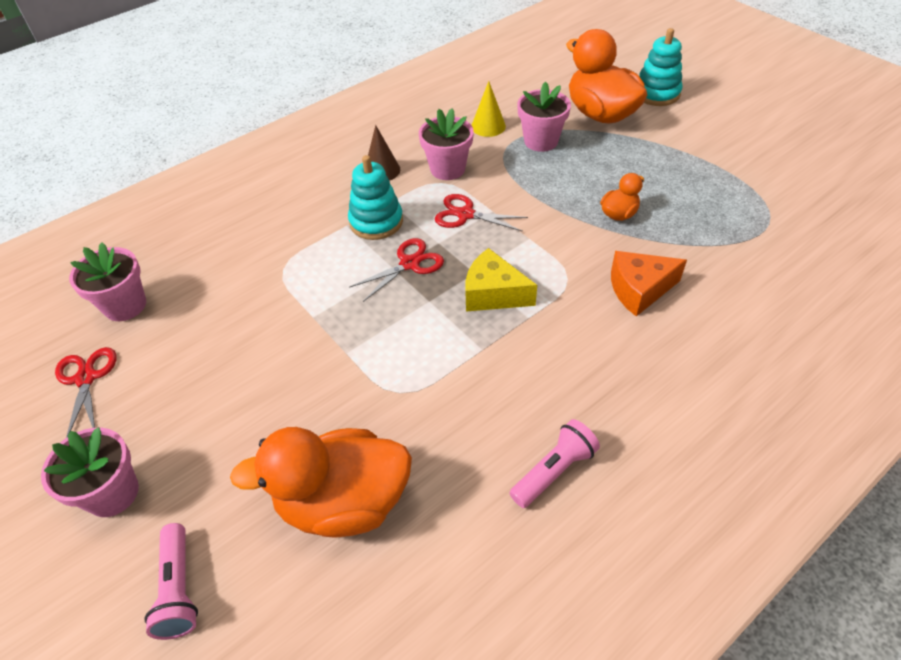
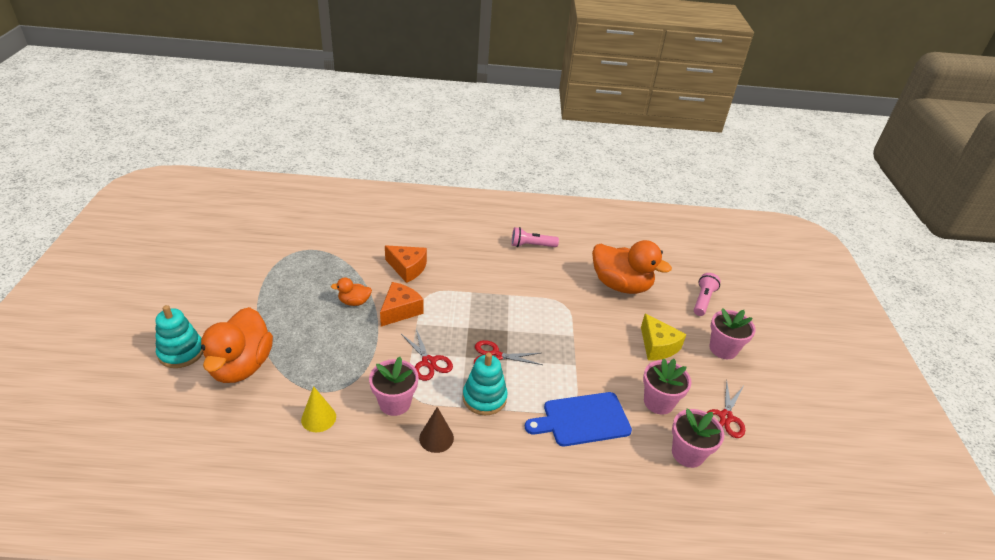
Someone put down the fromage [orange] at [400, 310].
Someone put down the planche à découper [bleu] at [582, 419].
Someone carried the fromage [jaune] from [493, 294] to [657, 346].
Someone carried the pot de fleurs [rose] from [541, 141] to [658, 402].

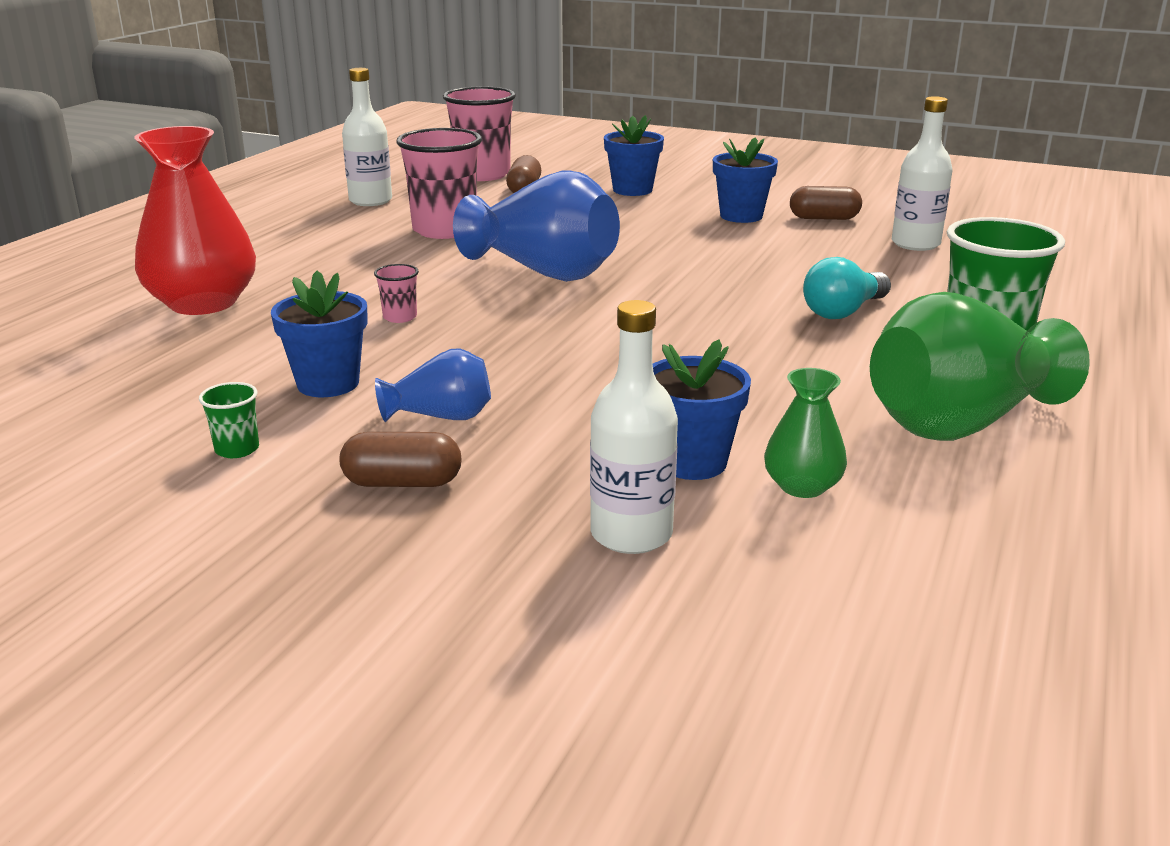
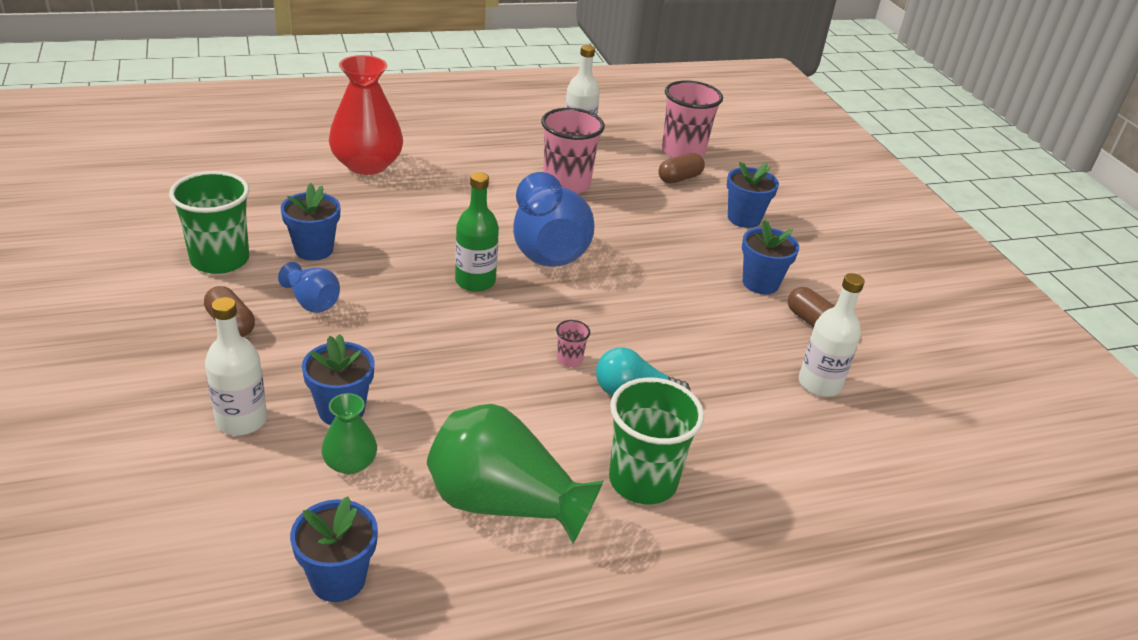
Someone scaled the gobelet [vert] at [237, 449] by 2.31.
Someone put down the pot de fleurs [bleu] at [338, 579].
Someone put down the bouteille [vert] at [475, 281].
Someone carried the gobelet [rose] from [400, 317] to [569, 359].

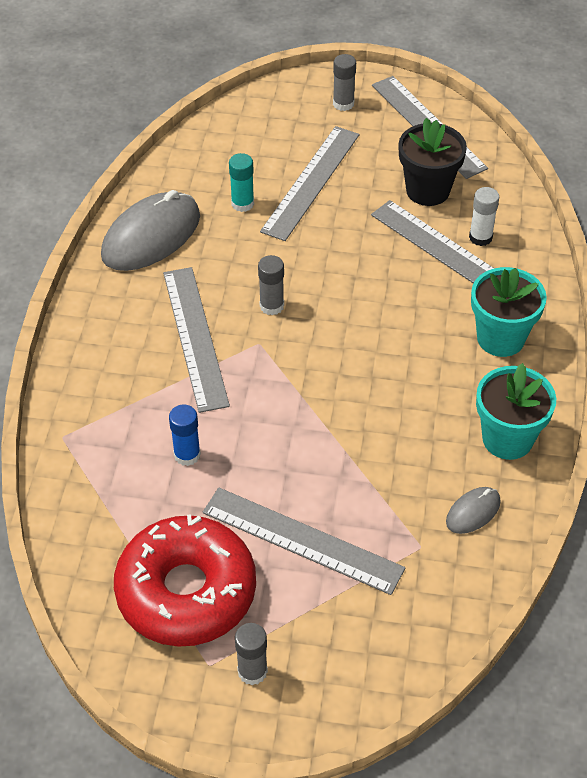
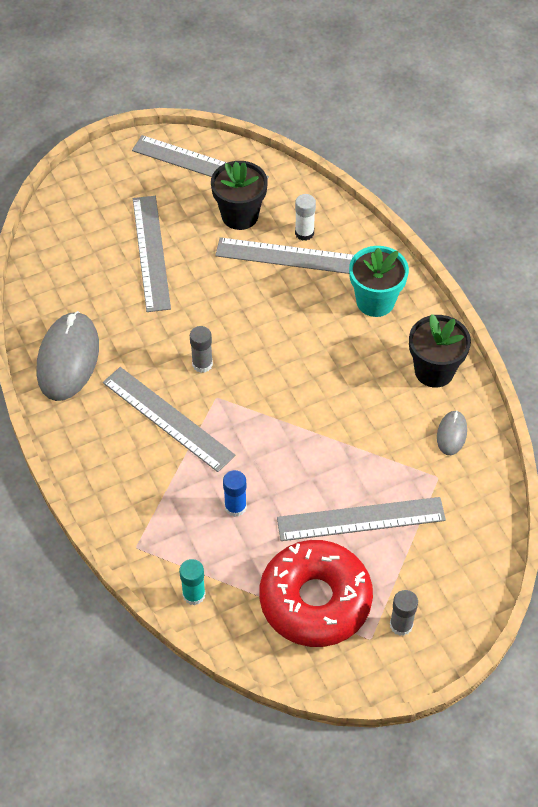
Someone carried the bâton de colle [turquoise] from [242, 204] to [194, 594].
Someone repainted the pot de fleurs [turquoise] at [507, 439], which became the pot de fleurs [noir] at [434, 371].
Someone took away the bâton de colle [gris] at [343, 104].

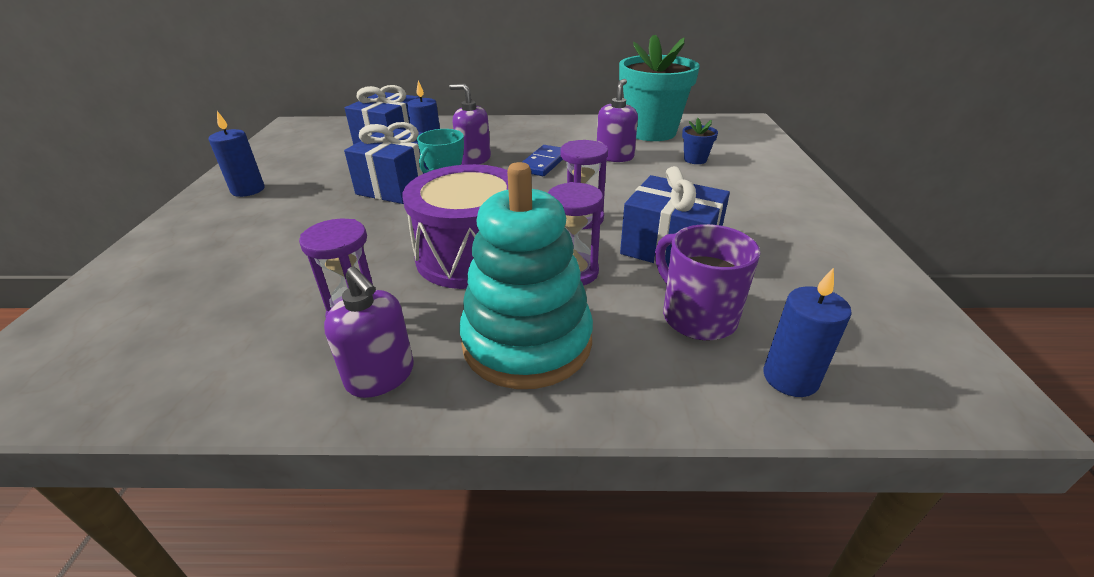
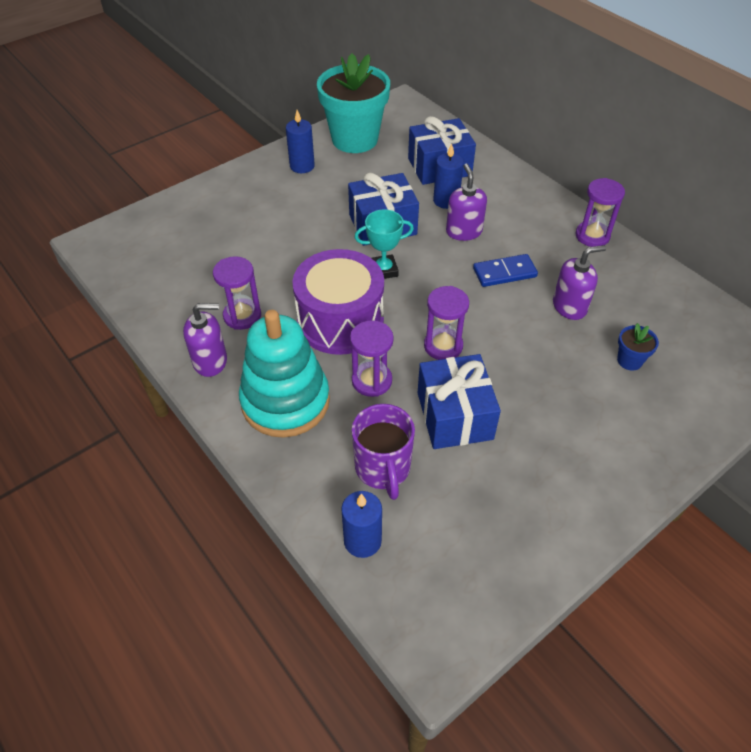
Someone rotated the distributeur de savon [violet] at [381, 376] by 105 degrees counterclockwise.
Someone carried the pot de fleurs [turquoise] from [651, 132] to [354, 139].
Someone rotated the tasse [violet] at [696, 316] by 150 degrees clockwise.
Someone put down the sablier [violet] at [592, 236].

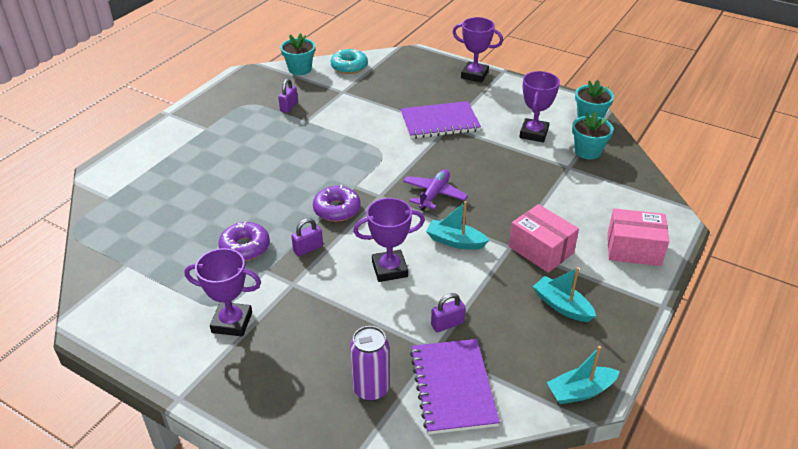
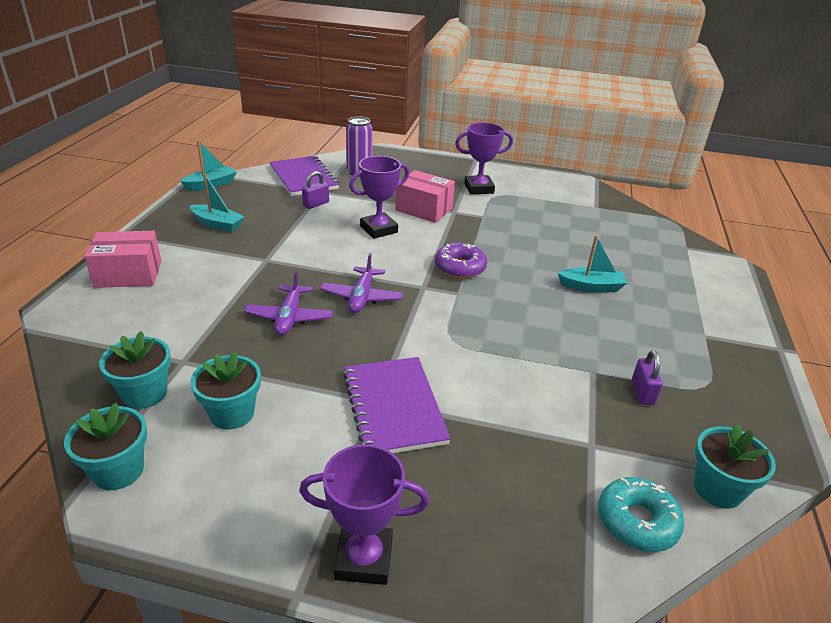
Someone swapped the trophée [violet] at [533, 133] for the pot de fleurs [turquoise] at [232, 413].
Someone put down the avion [violet] at [289, 317].
Someone rotated the carnet [violet] at [439, 122] by 75 degrees counterclockwise.
Someone carried the boîte [rose] from [541, 250] to [424, 209].
Someone carried the bateau [turquoise] from [455, 241] to [591, 287].
Someone took away the beignet [violet] at [245, 247].
Someone took away the cadenas [violet] at [308, 249].

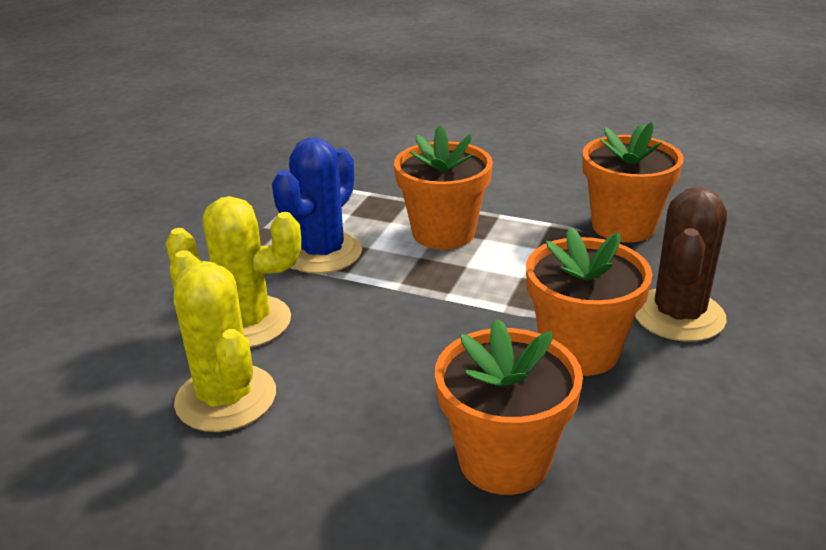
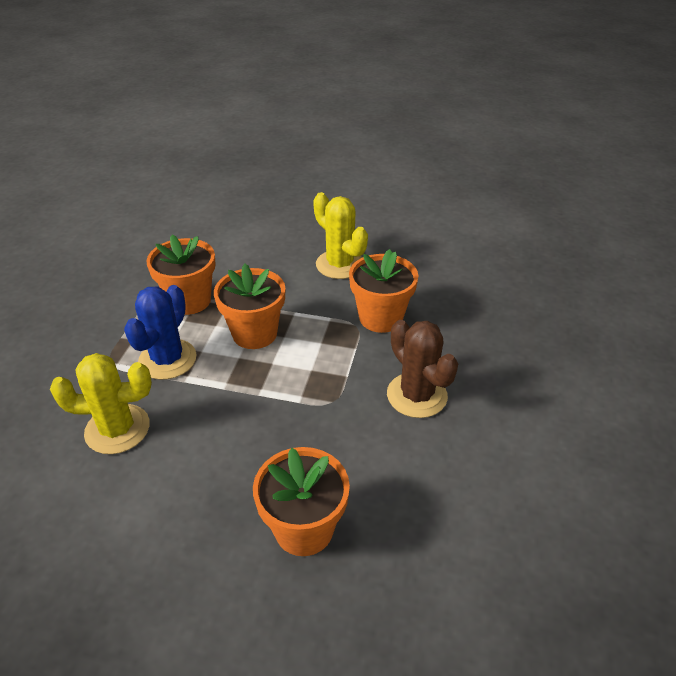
Someone carried the pot de fleurs [orange] from [579, 350] to [189, 300].
Someone carried the cactus [jaune] from [226, 398] to [340, 264].
Someone rotated the cactus [marron] at [678, 315] by 45 degrees counterclockwise.

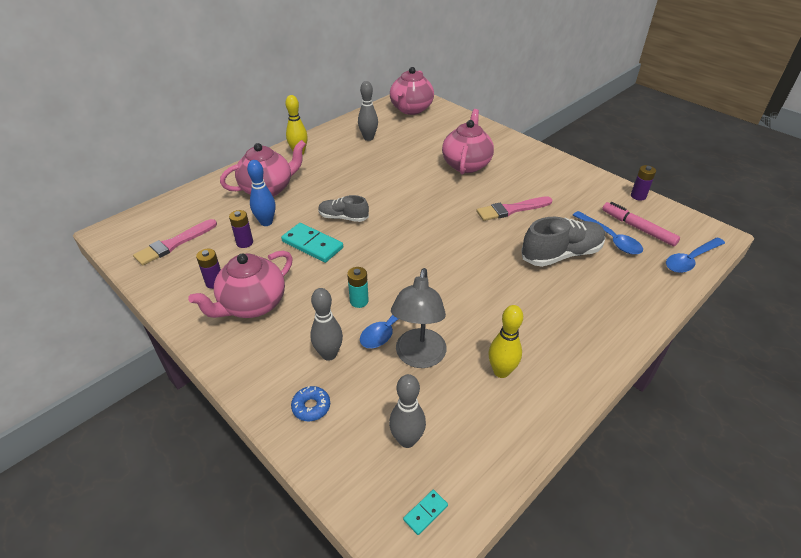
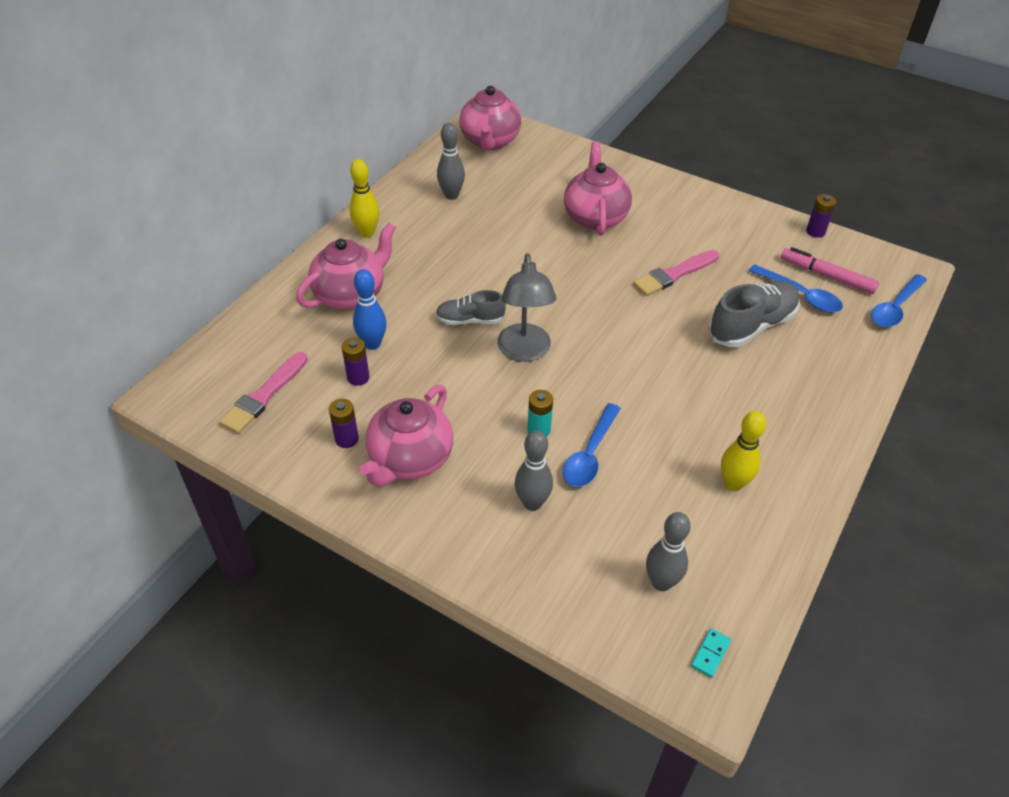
Someone carried the lampe [gris] from [419, 357] to [524, 352].
Someone took away the domino [turquoise] at [312, 244].
Someone took away the beignet [bleu] at [311, 407].

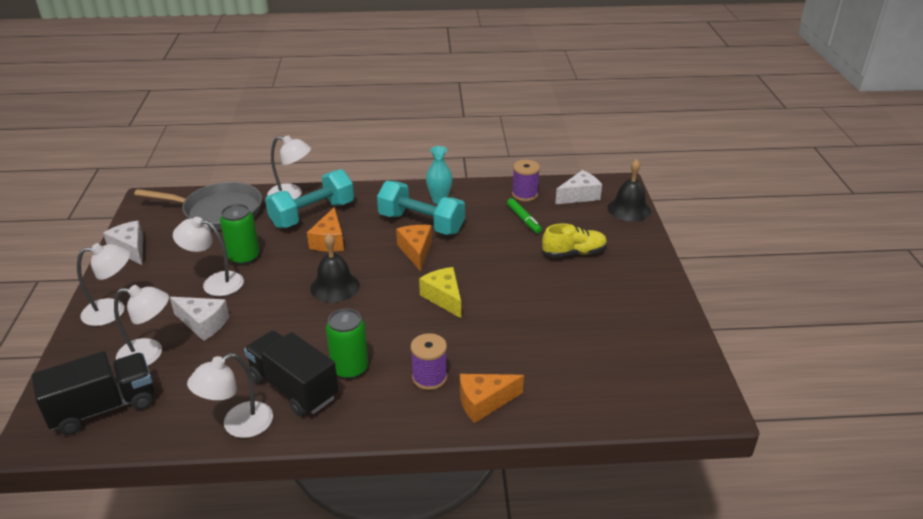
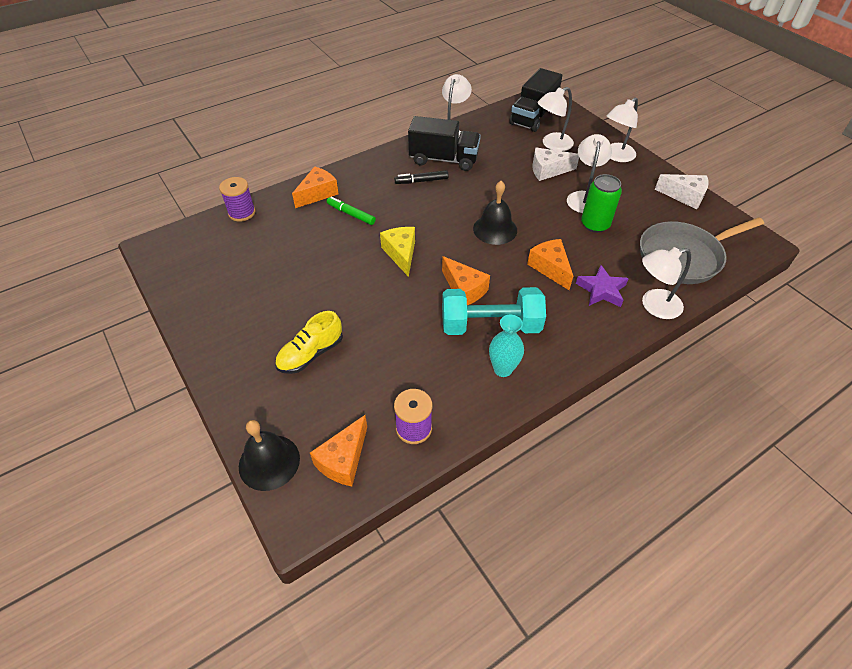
Someone carried the bobine [violet] from [429, 377] to [242, 213].
Someone repainted the fromage [blanc] at [579, 196], which became the fromage [orange] at [343, 460].
Someone carried the feutre [vert] from [523, 219] to [351, 214].
Someone rotated the fromage [jaune] at [444, 298] by 135 degrees counterclockwise.
Someone swapped the canette [vert] at [350, 368] for the feutre [noir] at [421, 181].
Someone rotated the lampe [blanc] at [215, 283] by 60 degrees counterclockwise.
Someone swapped the haltère [turquoise] at [312, 214] for the étoile [violet] at [601, 290].

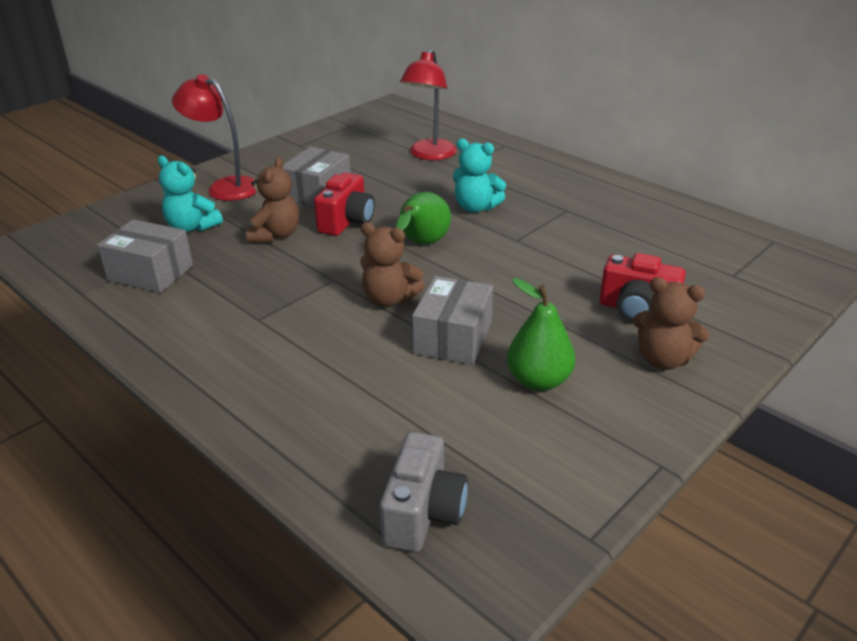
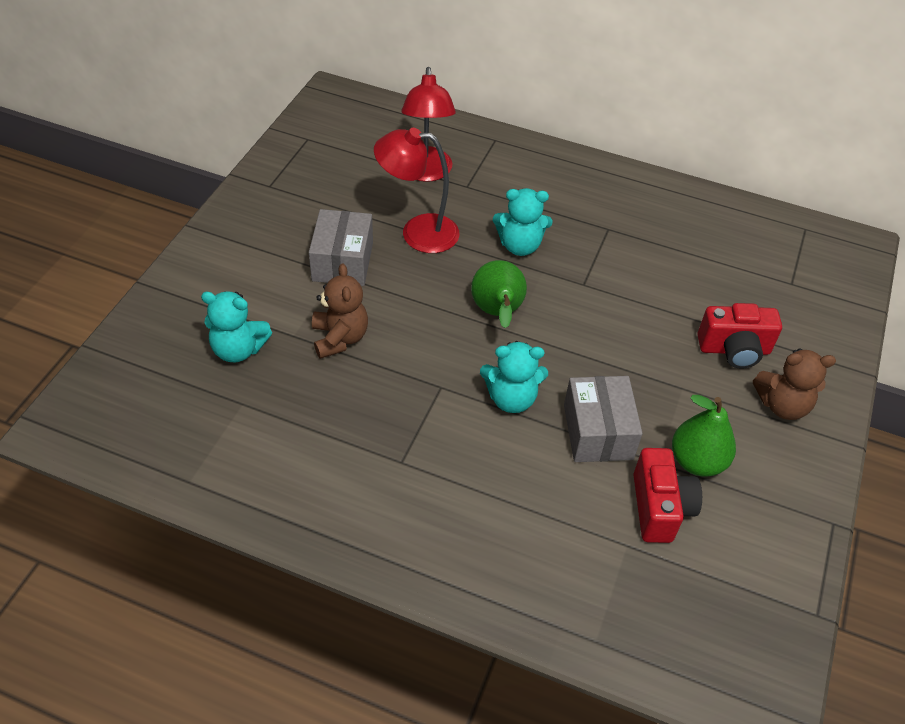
Someone carried the lampe [rouge] from [225, 187] to [418, 232].
Someone repainted the ours en peluche [marron] at [389, 299], which became the ours en peluche [turquoise] at [511, 398].
Someone carried the appareil photo [rouge] from [347, 222] to [660, 508].
Someone took away the boîte [gris] at [150, 273].
Someone took away the appareil photo [gris] at [423, 513].

